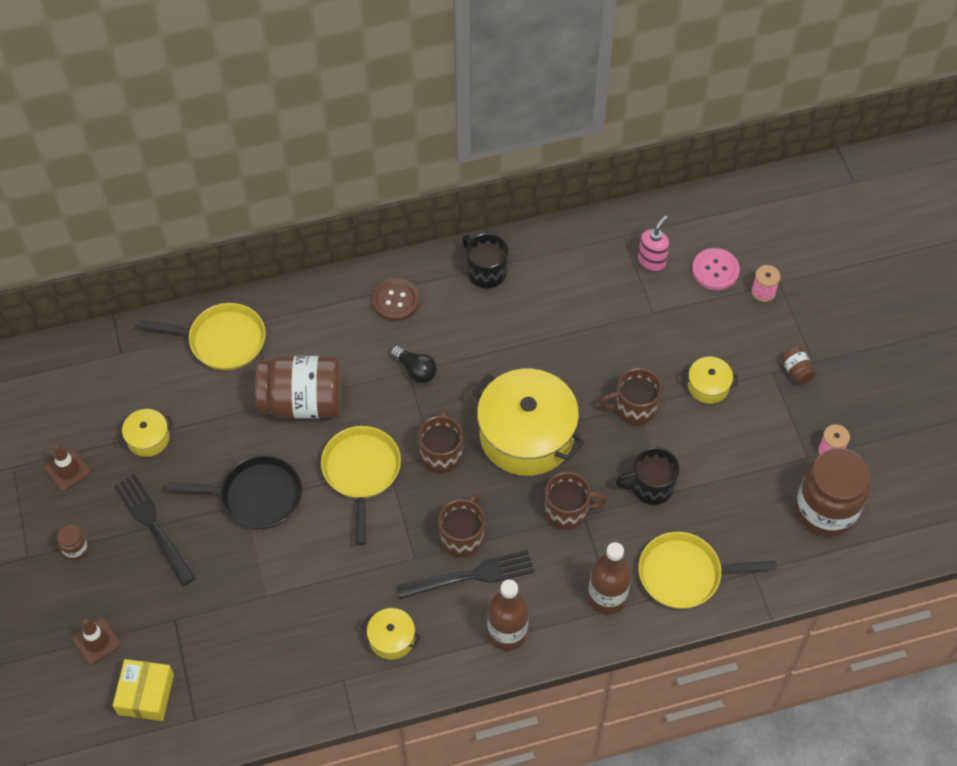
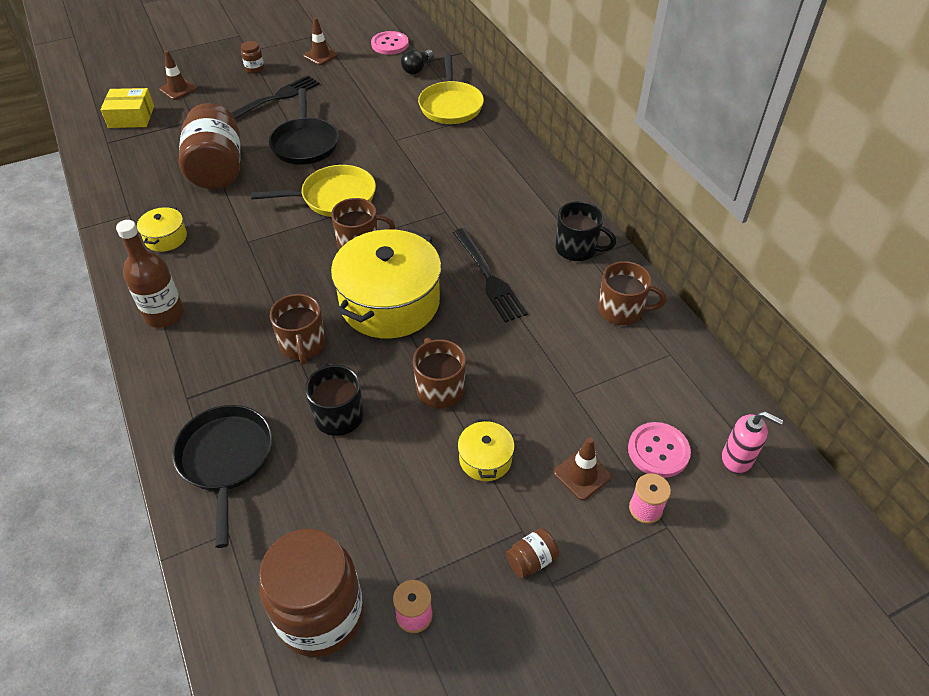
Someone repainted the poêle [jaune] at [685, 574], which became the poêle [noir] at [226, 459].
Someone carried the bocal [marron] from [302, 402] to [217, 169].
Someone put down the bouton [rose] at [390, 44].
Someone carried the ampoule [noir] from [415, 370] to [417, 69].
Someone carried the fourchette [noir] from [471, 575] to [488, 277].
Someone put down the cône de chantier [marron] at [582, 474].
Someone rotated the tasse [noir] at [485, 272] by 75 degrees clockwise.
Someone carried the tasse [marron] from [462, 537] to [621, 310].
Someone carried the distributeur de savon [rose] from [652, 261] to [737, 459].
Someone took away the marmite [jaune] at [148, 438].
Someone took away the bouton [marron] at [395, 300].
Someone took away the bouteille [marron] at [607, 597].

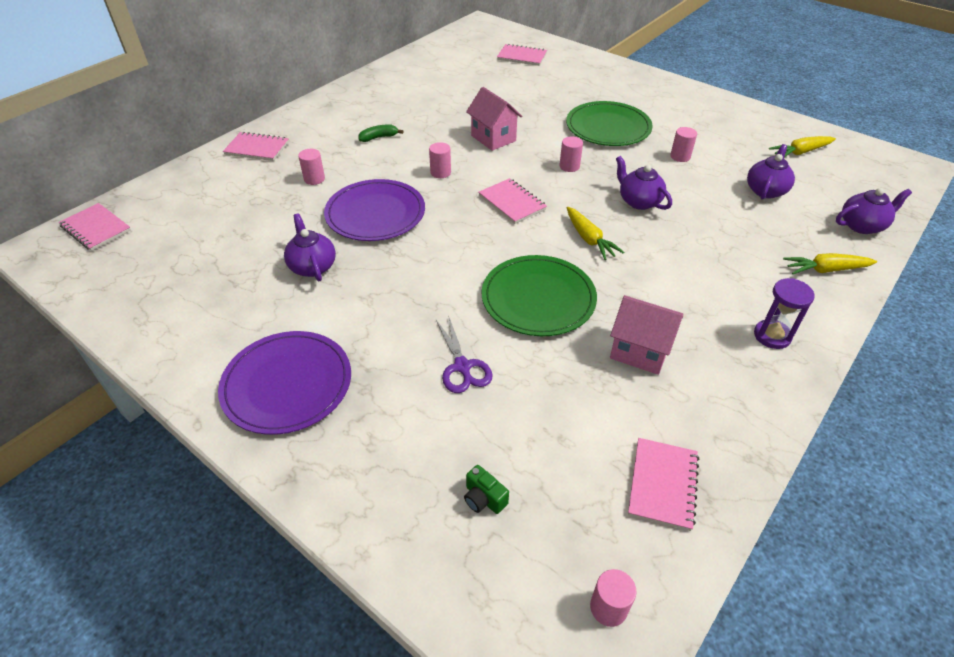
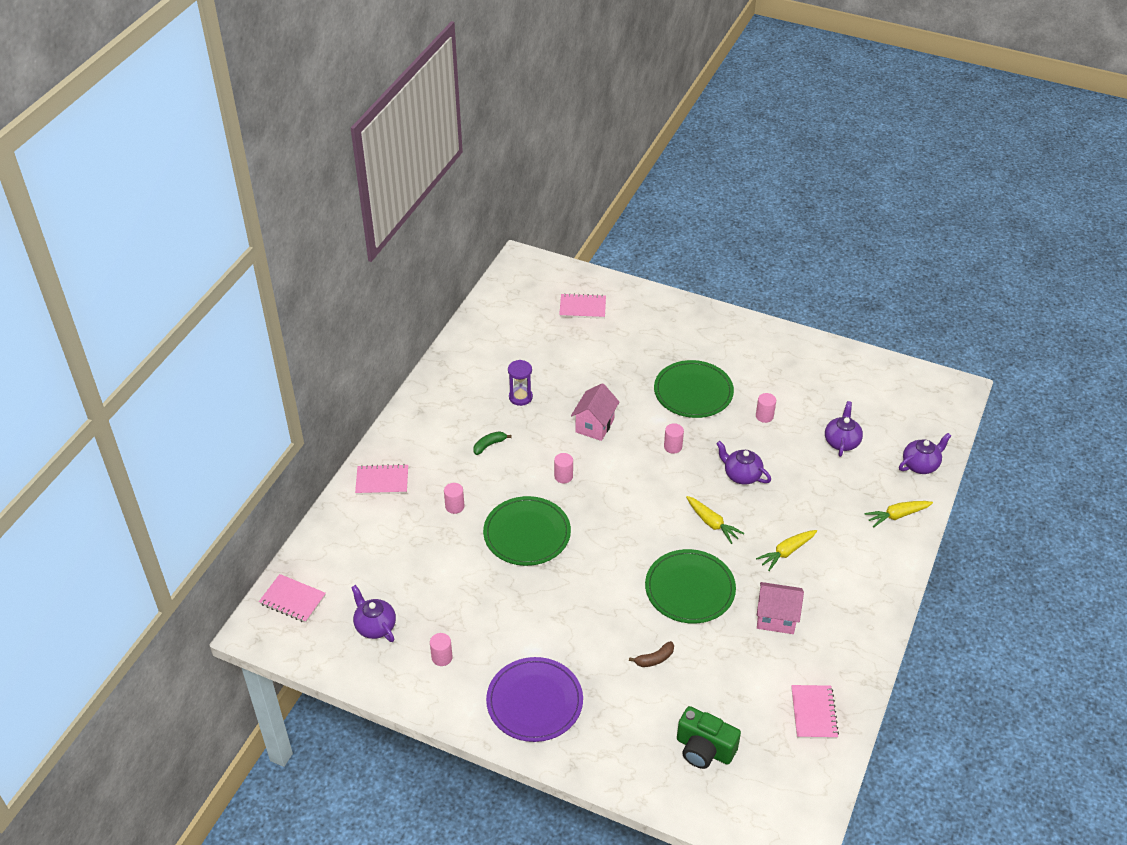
Someone carried the théière [violet] from [312, 266] to [375, 626].
Someone carried the cylindre [rose] from [608, 607] to [442, 657].
Someone repainted the assiette [violet] at [375, 213], which became the assiette [vert] at [527, 533].
Someone carried the sablier [violet] from [772, 336] to [520, 397].
Someone rotated the maison [rose] at [493, 138] by 75 degrees clockwise.
Someone swapped the ciseaux [violet] at [462, 366] for the banane [marron] at [654, 659].
Someone scaled the appareil photo [vert] at [484, 498] by 2.01.
Someone carried the carotte [jaune] from [800, 152] to [786, 552].
Someone took away the carnet [rose] at [512, 203].

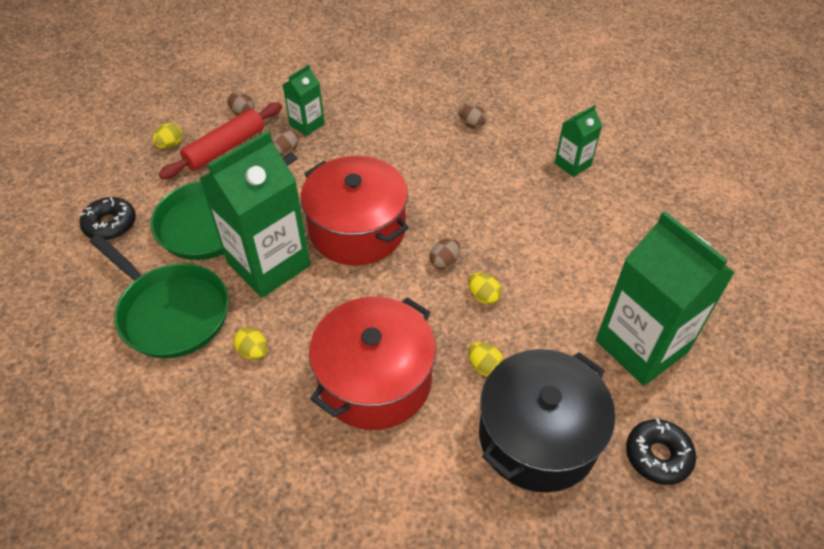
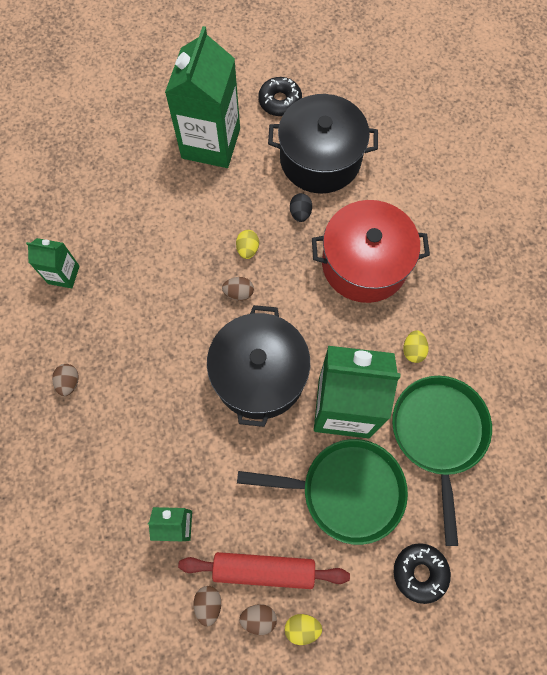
Someone repainted the marmite [rouge] at [357, 229], which became the marmite [noir] at [259, 374].
Someone carried the œuf [marron] from [286, 151] to [258, 617].
Someone repainted the œuf [jaune] at [484, 366], which became the œuf [noir] at [300, 213].

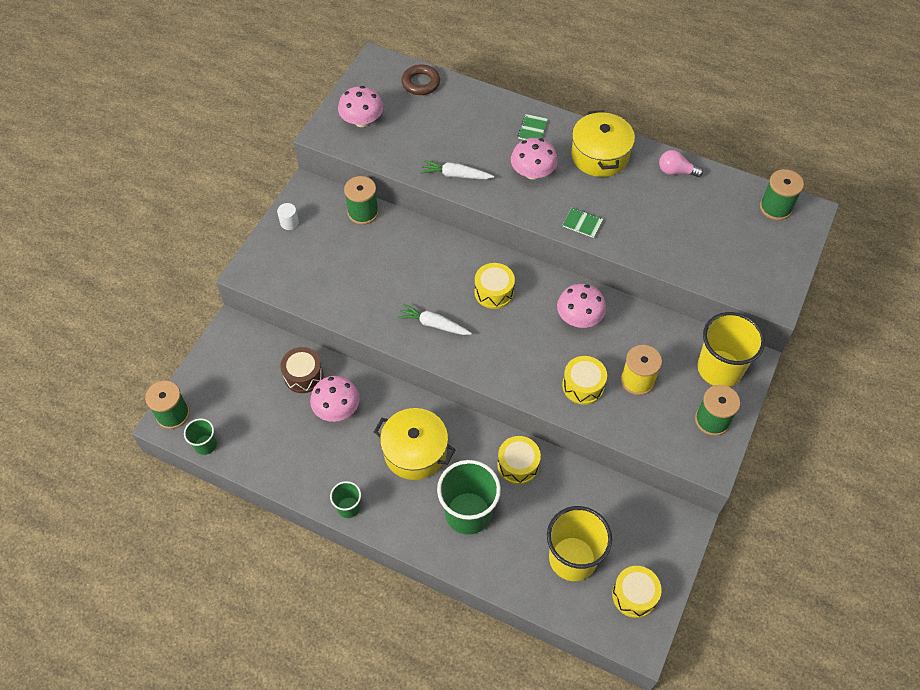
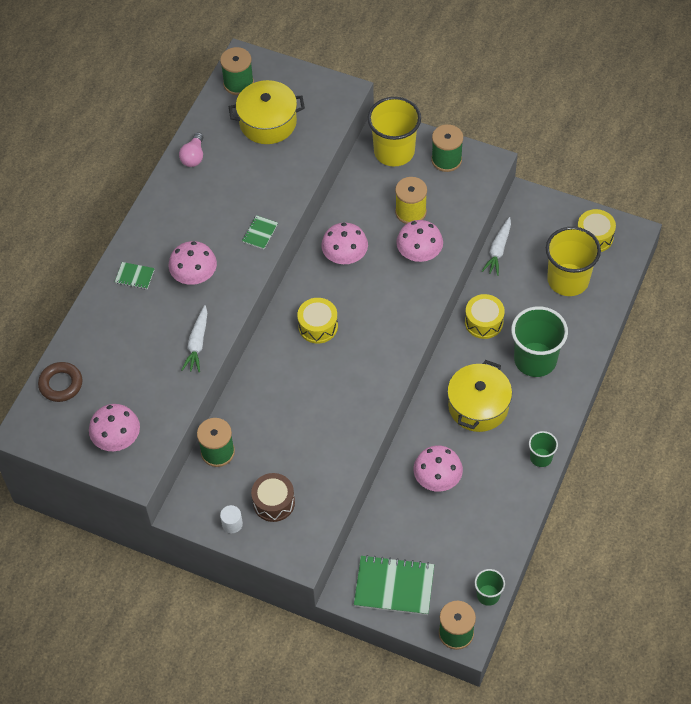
Someone carried the marmite [jaune] from [599, 155] to [268, 122].
Someone carried the tambour [marron] from [303, 375] to [273, 502].
Someone put down the carnet [vert] at [394, 586].
Someone swapped the tambour [jaune] at [583, 386] for the champignon [rose] at [419, 253].
Someone carried the carotte [blanc] from [433, 324] to [498, 250].

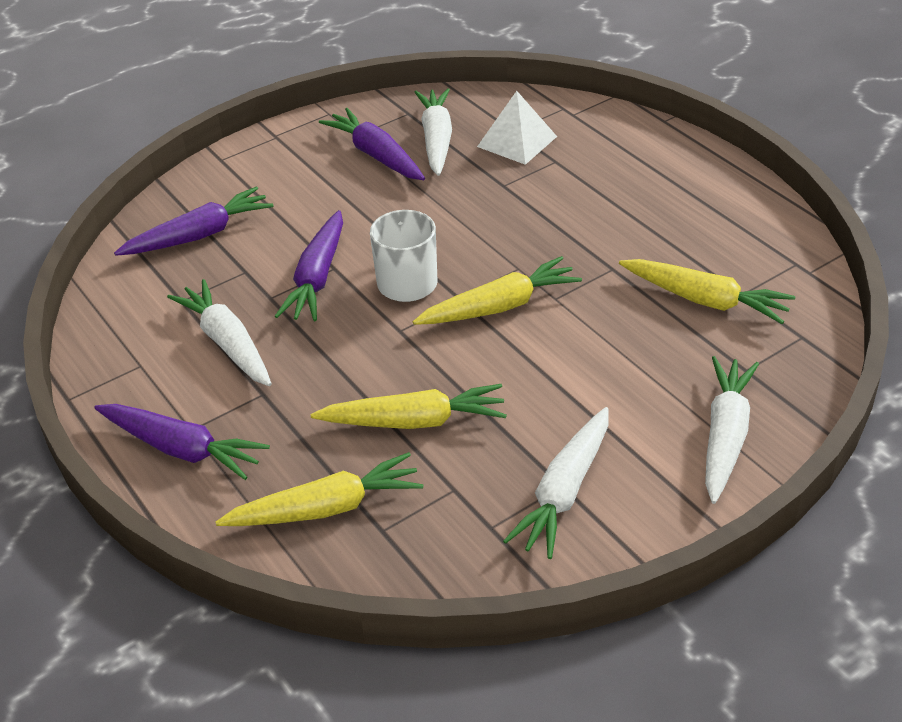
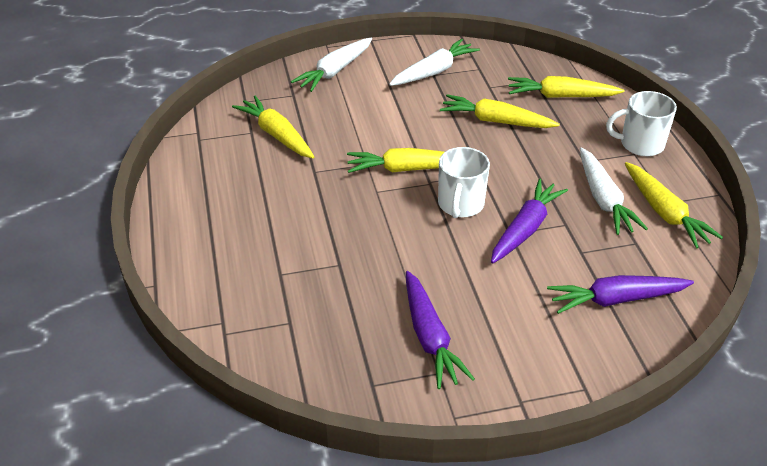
Someone swapped the carotte [violet] at [182, 449] for the tasse [blanc] at [640, 144].
Someone put down the carotte [jaune] at [664, 213].
Someone took away the carotte [blanc] at [436, 139].
Someone took away the pyramide [blanc] at [517, 141].

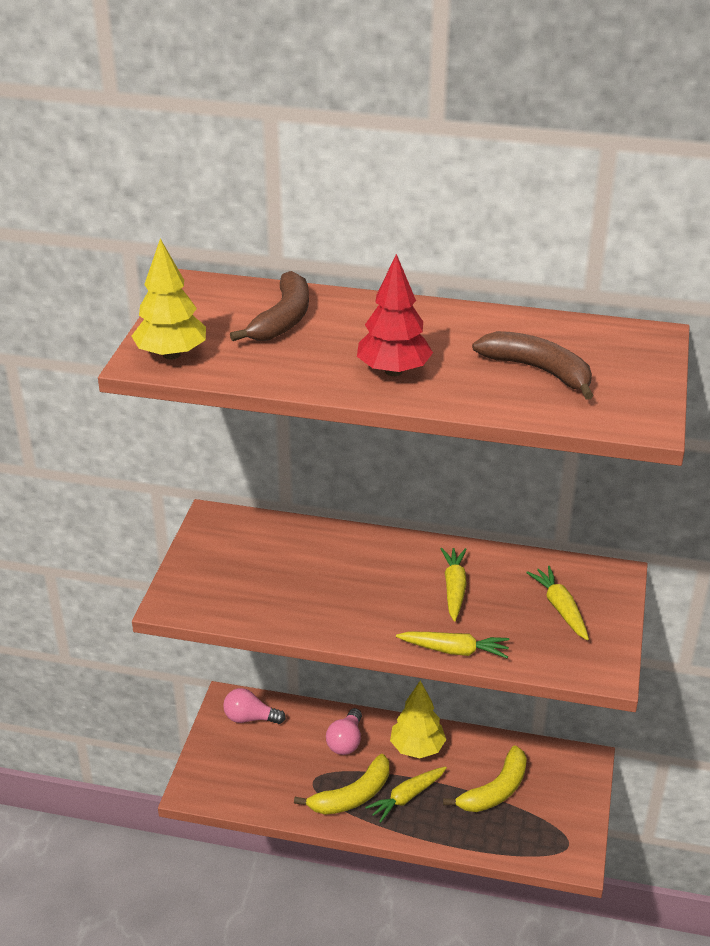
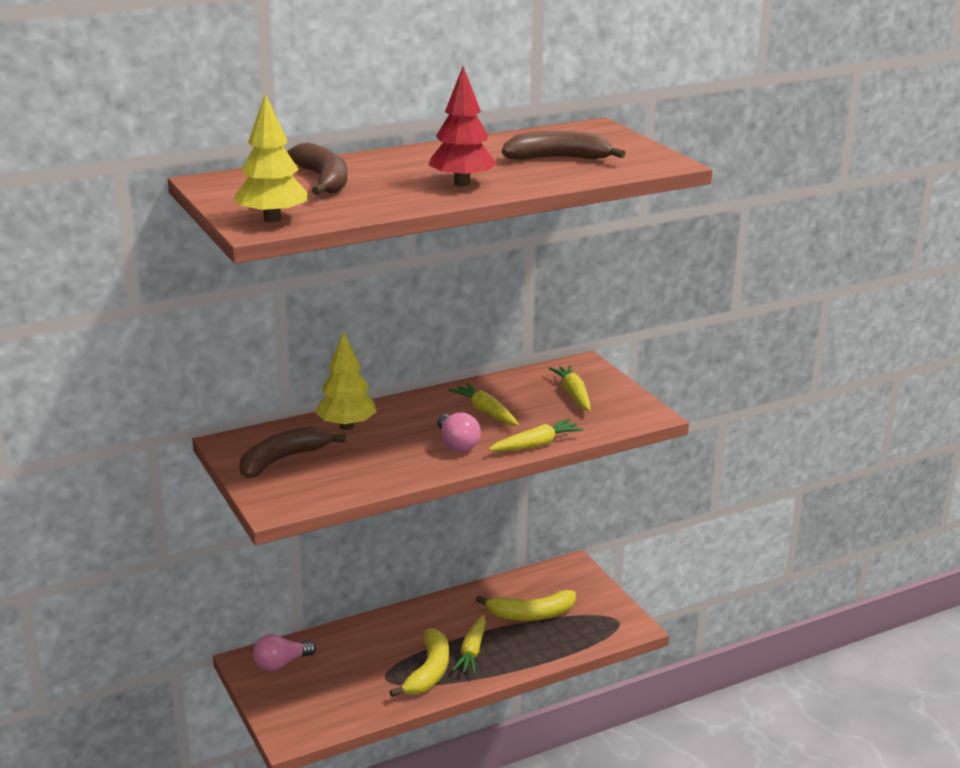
Someone put down the banane [marron] at [282, 460].
Someone carried the arbre [jaune] from [417, 748] to [346, 426].
Someone carried the ampoule [rose] from [346, 741] to [457, 444].
Someone rotated the banane [jaune] at [495, 790] by 75 degrees clockwise.
Someone rotated the carotte [jaune] at [560, 608] by 45 degrees clockwise.

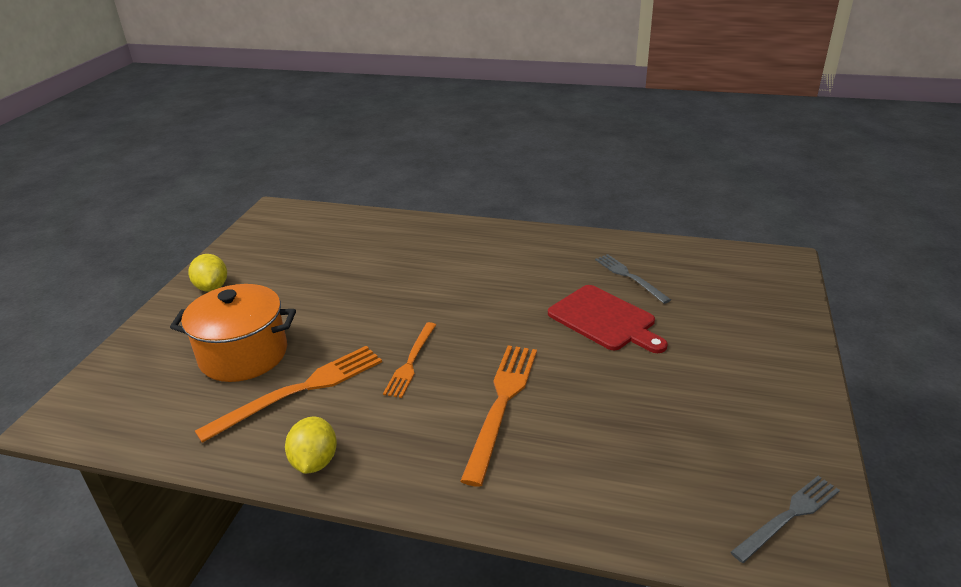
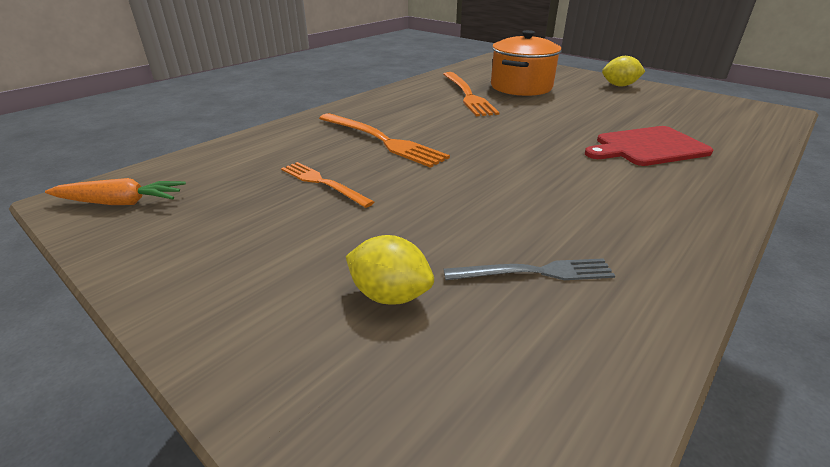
Someone swapped the fourchette [gris] at [788, 516] for the carotte [orange] at [120, 202].
Someone carried the fourchette [orange] from [411, 362] to [323, 183].
Someone carried the citron [jaune] from [315, 462] to [390, 295].
Someone carried the planche à découper [rouge] from [605, 319] to [647, 147].

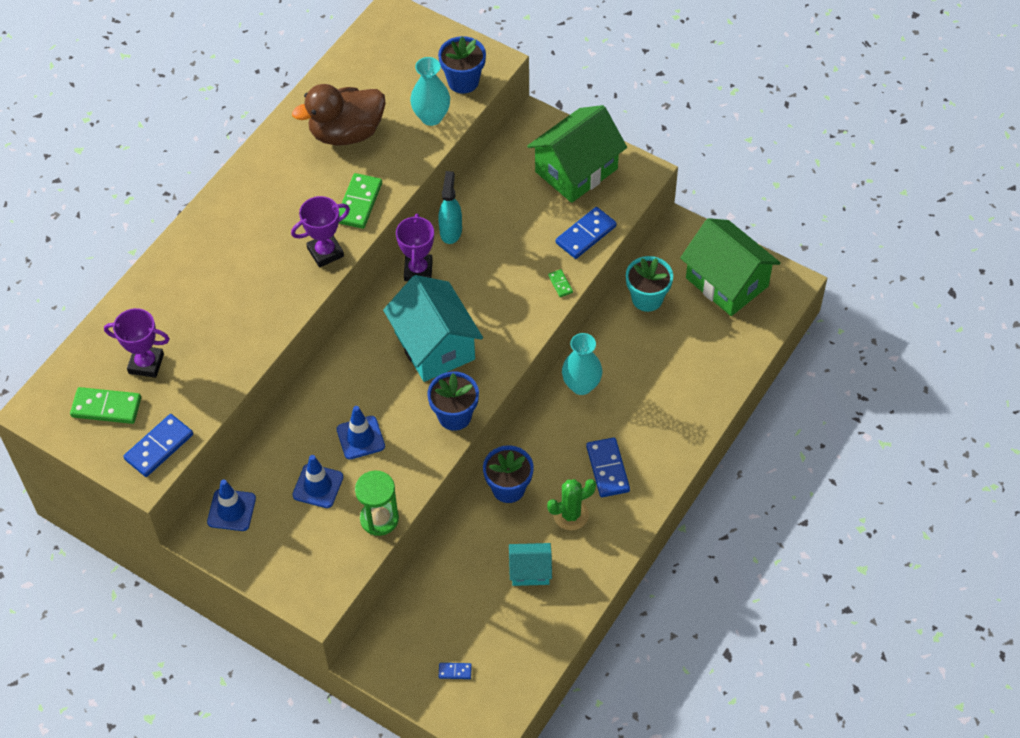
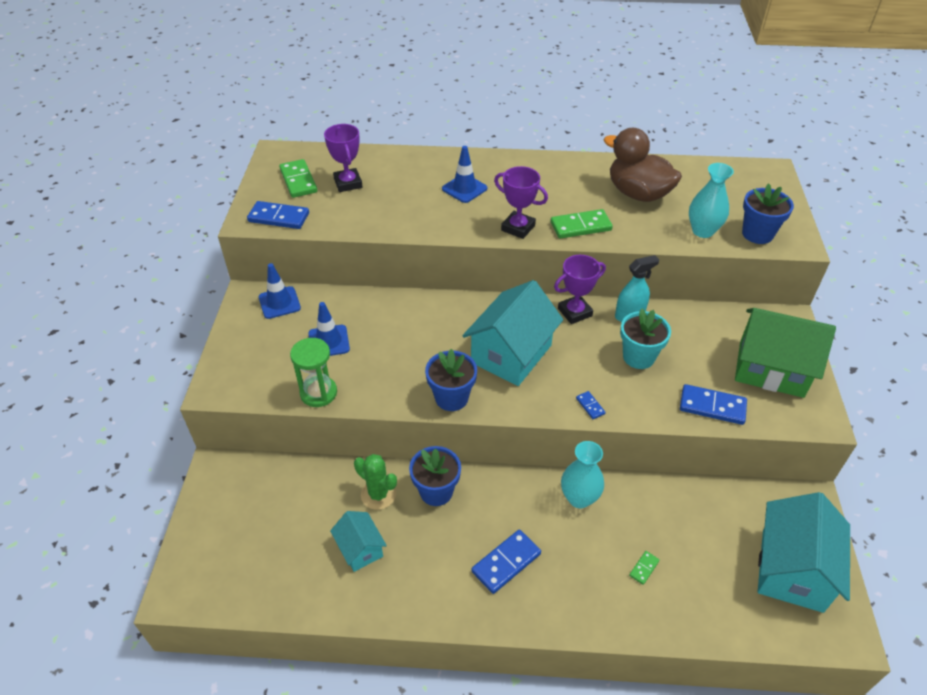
Someone carried the cactus [vert] from [571, 515] to [378, 494].
Someone carried the cône de chantier [bleu] from [360, 438] to [464, 188].
Someone carried the domino [bleu] from [455, 671] to [590, 406].
Someone carried the pot de fleurs [turquoise] from [647, 298] to [638, 357].
Someone carried the domino [vert] from [560, 284] to [644, 568].
Someone repainted the maison [vert] at [727, 282], which became the maison [turquoise] at [792, 570].

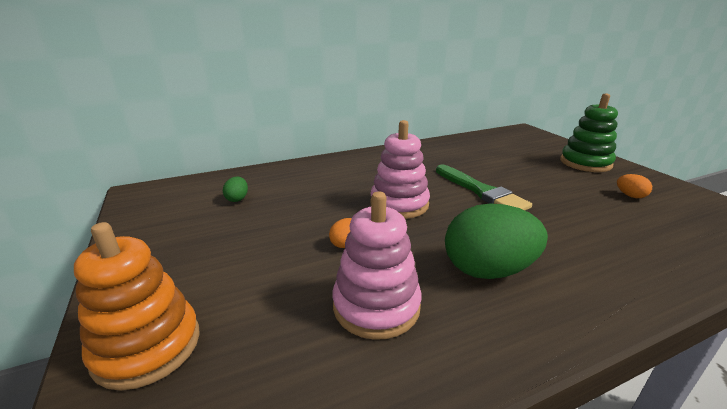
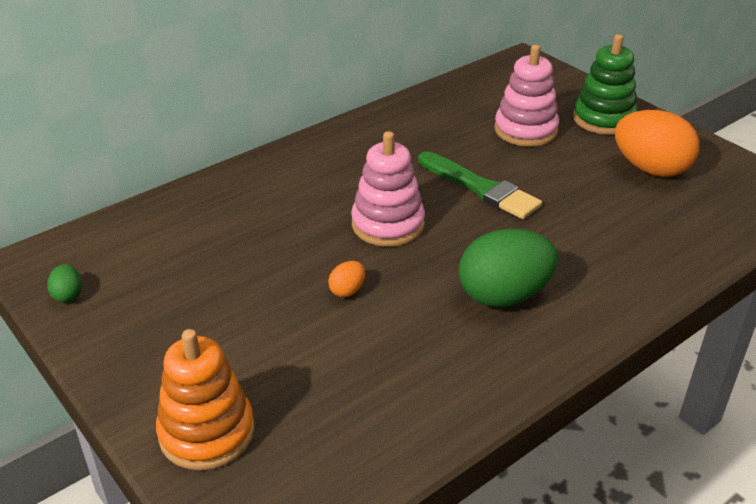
Someone carried the œuf [vert] from [237, 199] to [68, 295].
Someone carried the jouet à empiler [rose] from [376, 306] to [525, 130].
Someone scaled the œuf [orange] at [630, 196] by 2.30.

